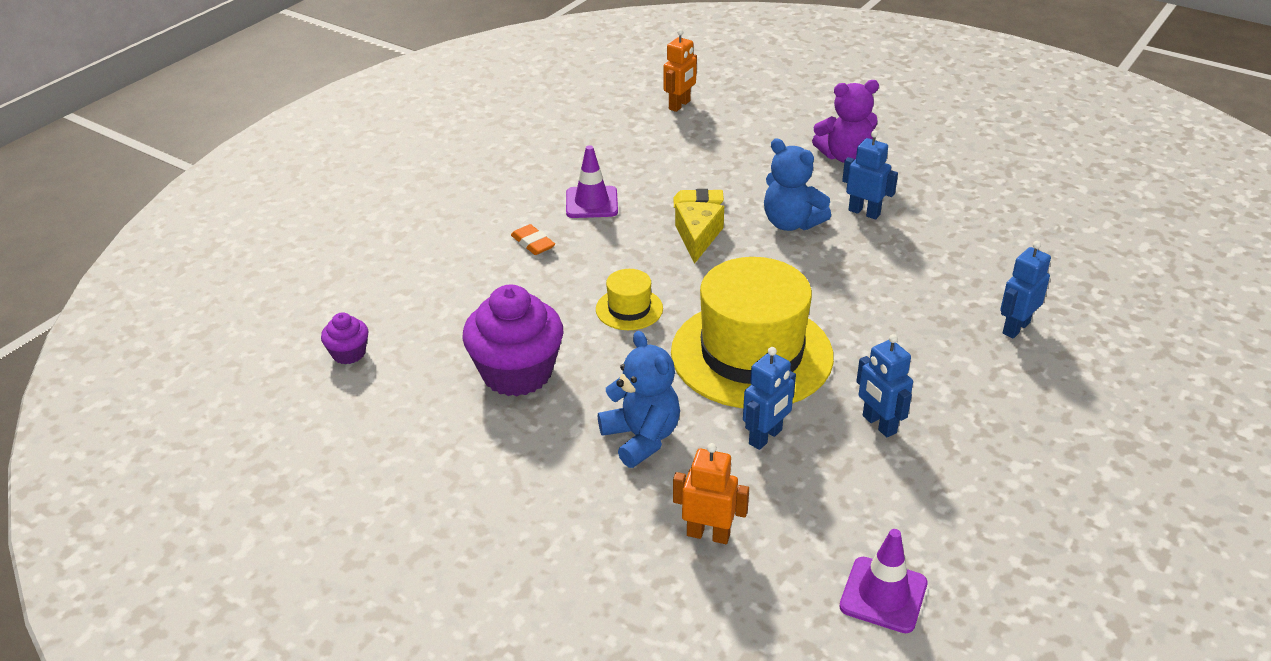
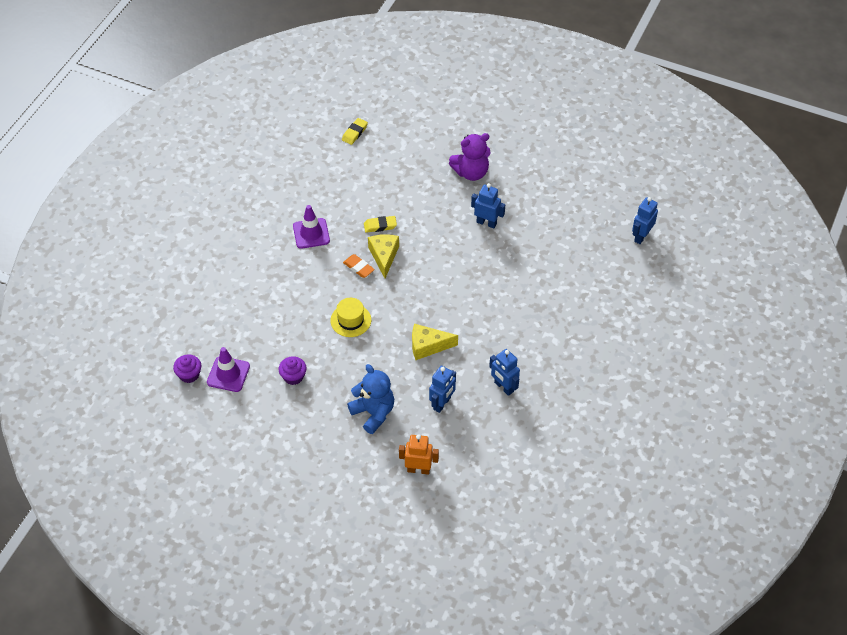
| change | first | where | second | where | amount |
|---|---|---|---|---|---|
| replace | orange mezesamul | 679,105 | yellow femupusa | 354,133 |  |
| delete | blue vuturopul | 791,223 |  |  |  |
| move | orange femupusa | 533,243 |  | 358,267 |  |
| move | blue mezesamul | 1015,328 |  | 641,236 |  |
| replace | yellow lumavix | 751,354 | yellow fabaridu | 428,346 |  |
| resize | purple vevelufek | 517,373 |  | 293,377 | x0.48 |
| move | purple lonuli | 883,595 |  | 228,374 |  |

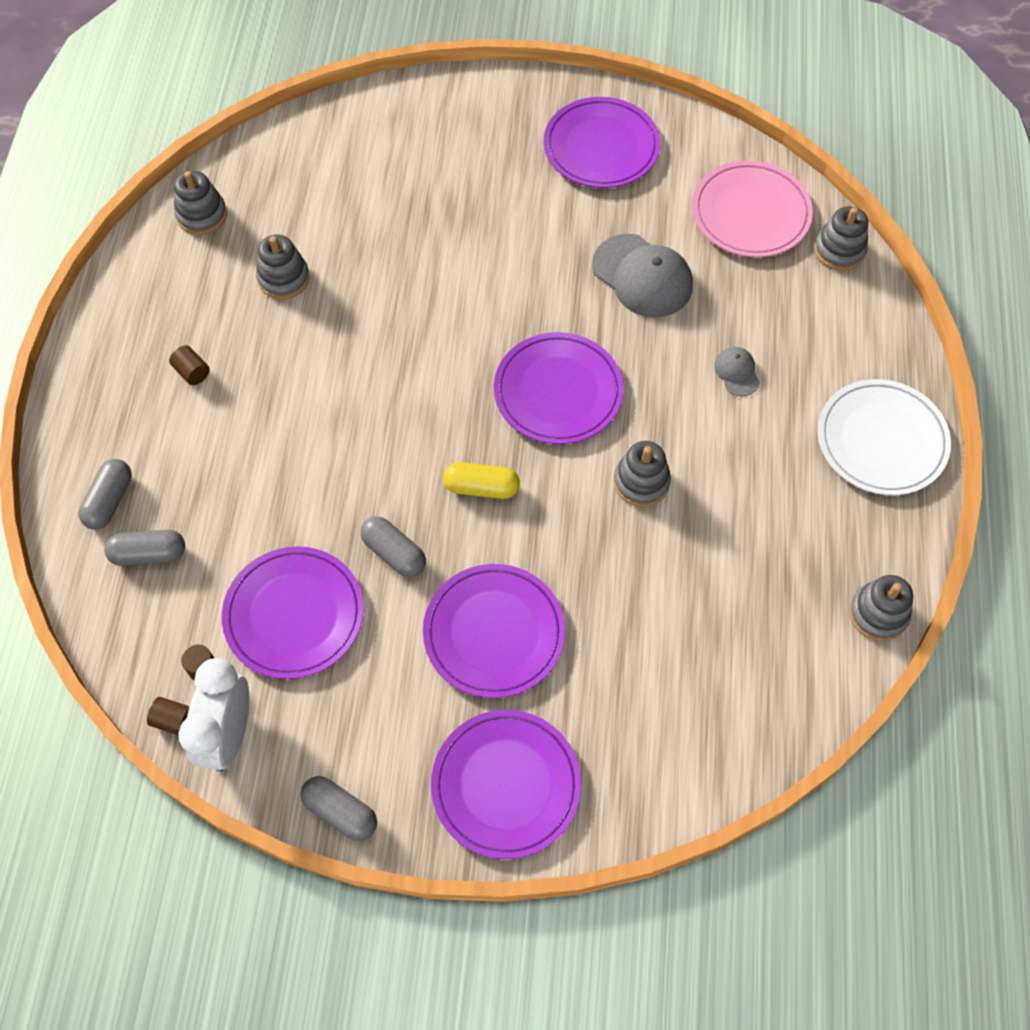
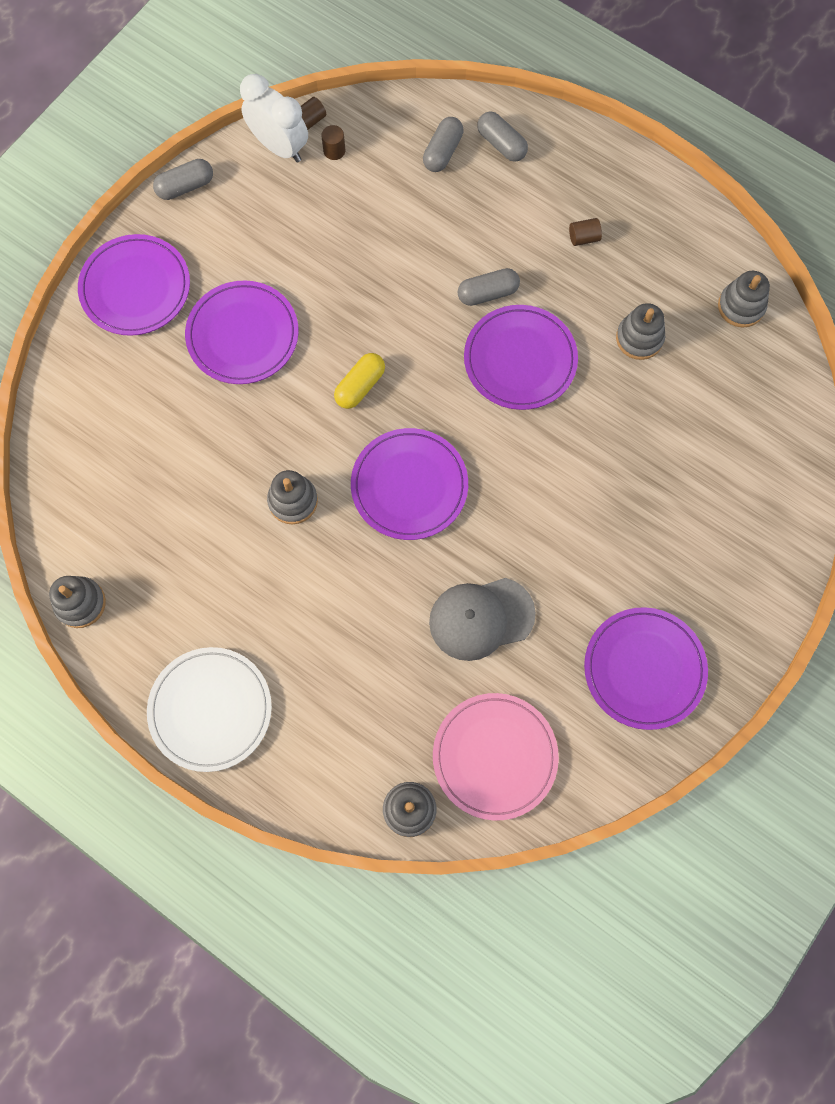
| change | first | where | second | where | amount |
|---|---|---|---|---|---|
| delete | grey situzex | 737,372 |  |  |  |
| move | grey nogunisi | 394,553 |  | 487,293 |  |
| move | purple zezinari | 294,614 |  | 520,360 |  |

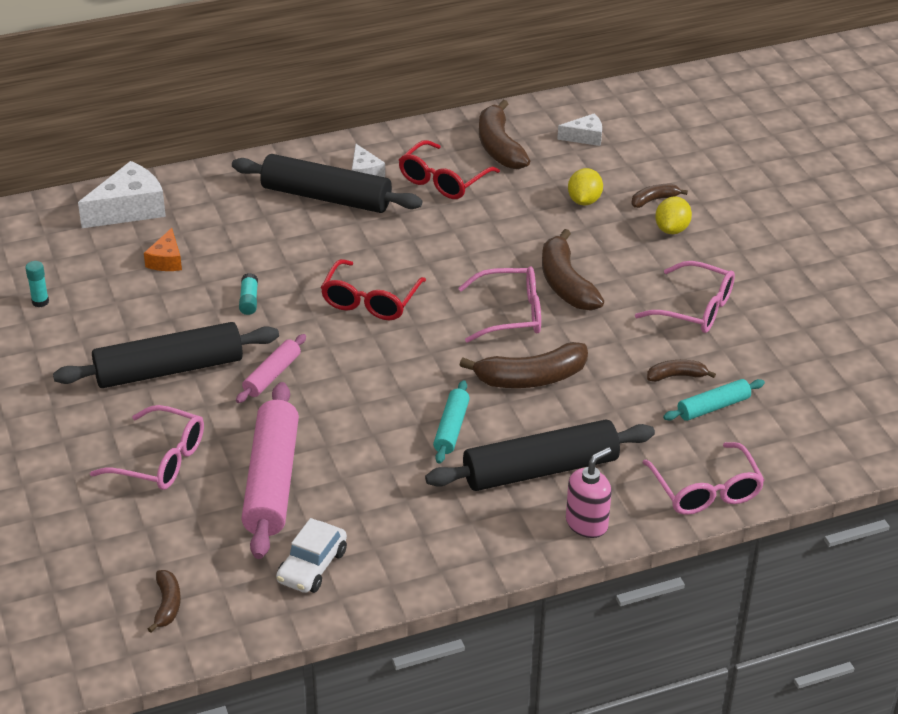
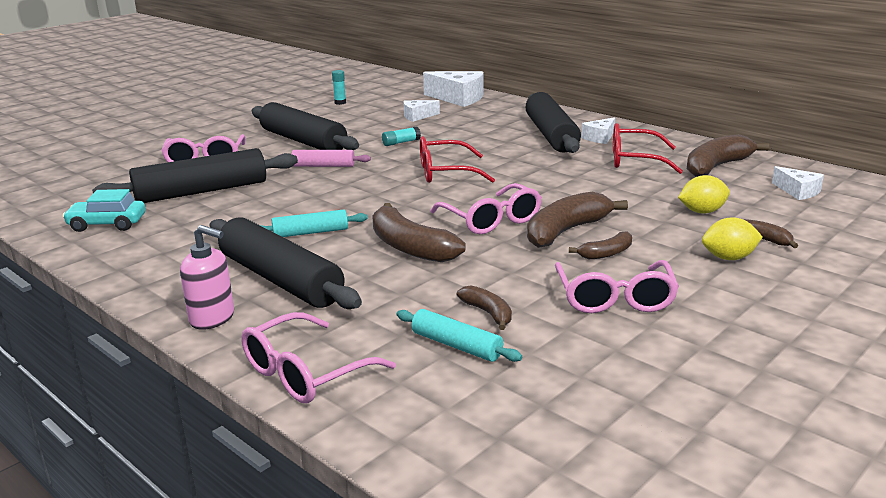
| change | first | where | second | where | amount |
|---|---|---|---|---|---|
| recolor | orange fabaridu | 166,260 | white fabaridu | 417,116 |  |
| recolor | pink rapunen | 272,481 | black rapunen | 201,191 |  |
| recolor | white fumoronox | 312,566 | turquoise fumoronox | 107,224 |  |
| move | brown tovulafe | 167,605 |  | 606,253 |  |

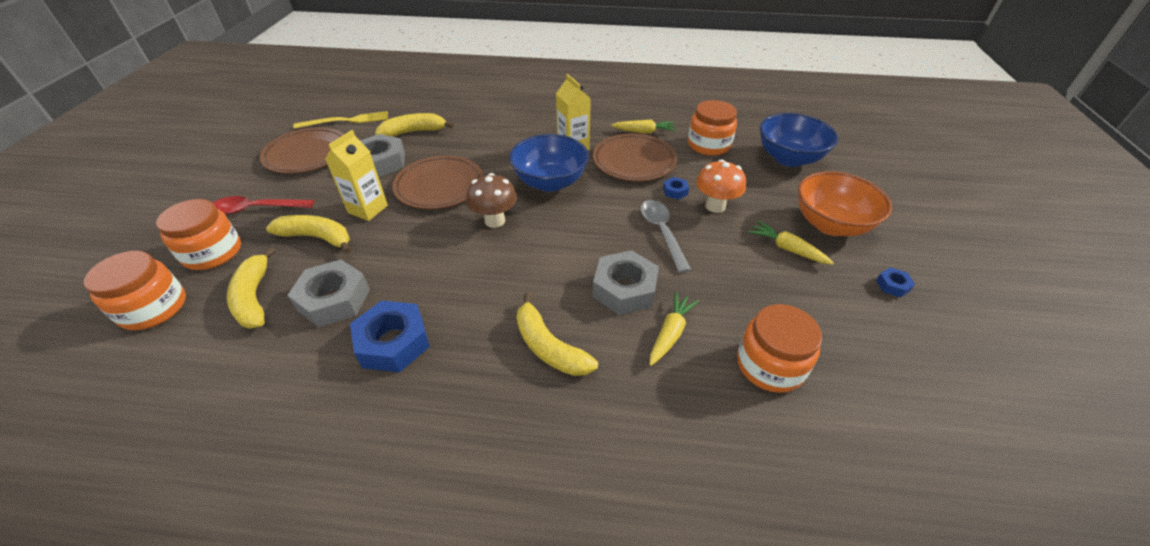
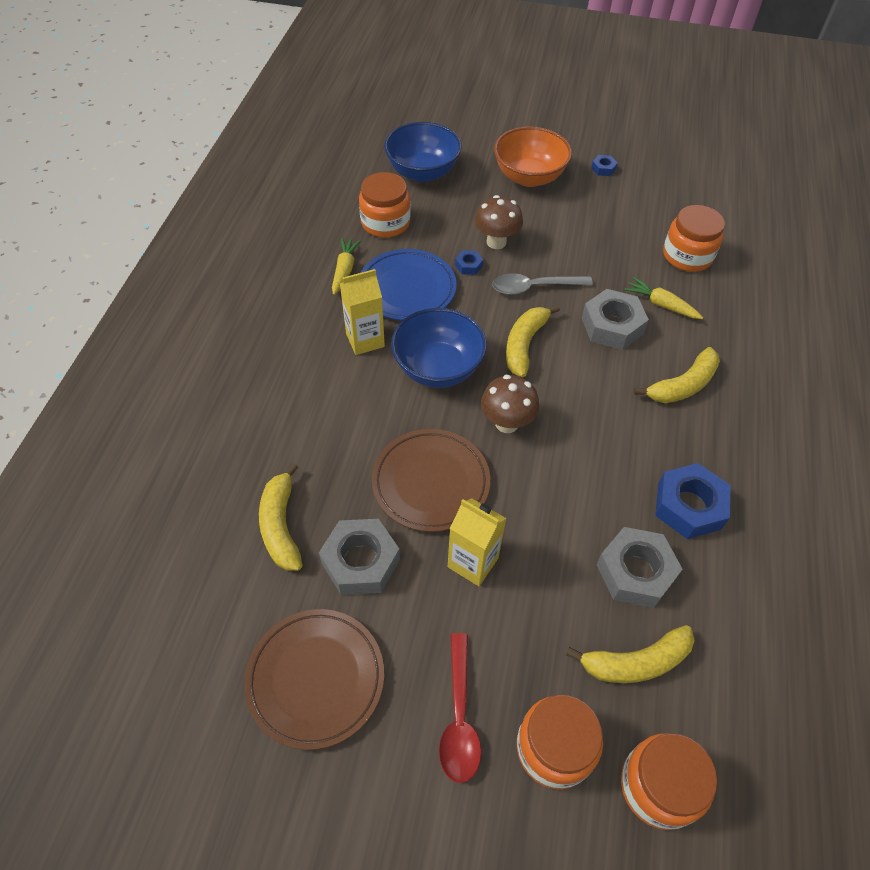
| change | first | where | second | where | amount |
|---|---|---|---|---|---|
| delete | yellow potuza | 346,121 |  |  |  |
| recolor | brown zezinari | 634,161 | blue zezinari | 407,289 |  |
| recolor | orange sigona | 715,206 | brown sigona | 496,242 |  |
| move | yellow tovulafe | 317,237 |  | 524,345 |  |
| delete | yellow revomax | 787,249 |  |  |  |

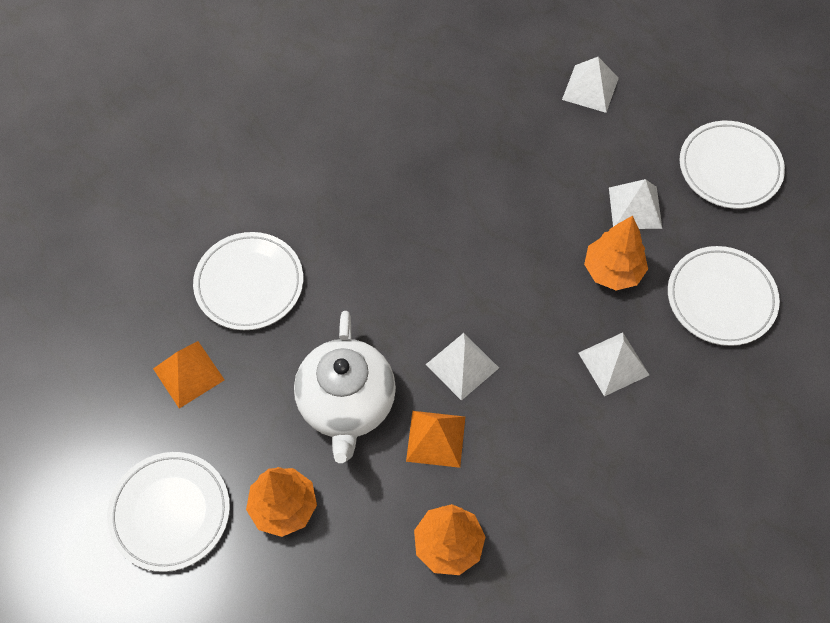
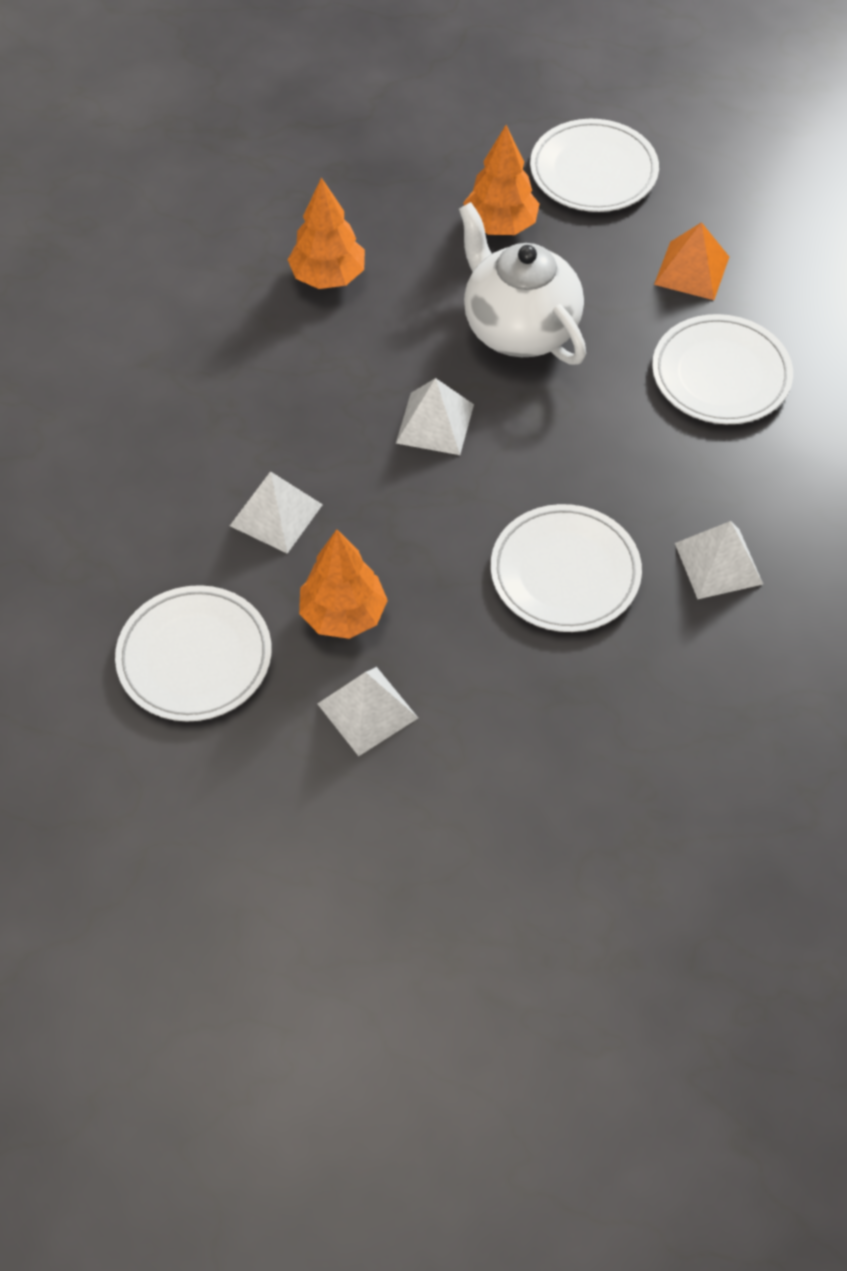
| change | first | where | second | where | amount |
|---|---|---|---|---|---|
| move | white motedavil | 590,88 |  | 718,563 |  |
| move | white zezinari | 729,168 |  | 565,572 |  |
| delete | orange motedavil | 435,438 |  |  |  |

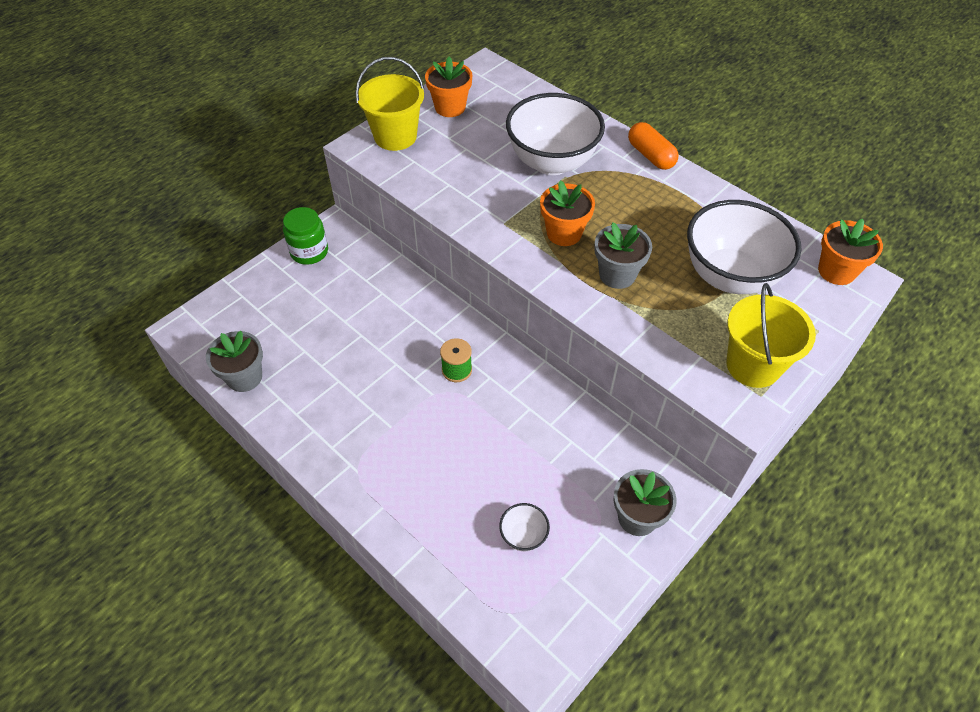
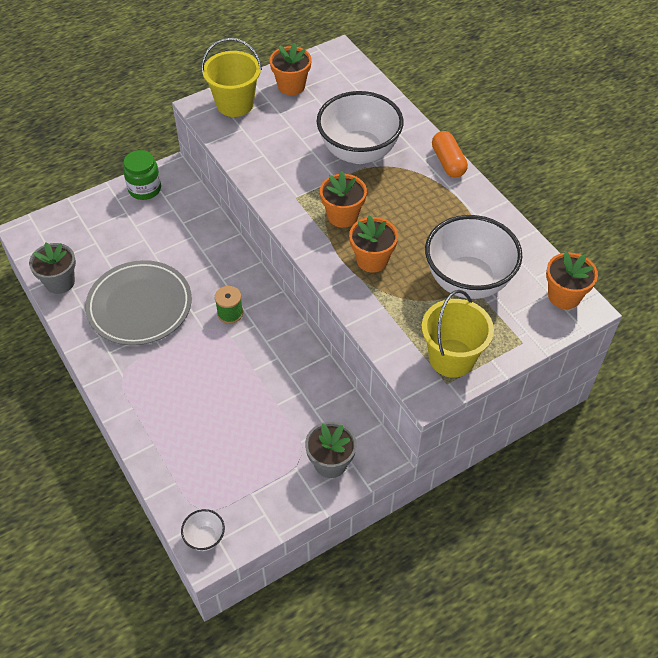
| change | first | where | second | where | amount |
|---|---|---|---|---|---|
| recolor | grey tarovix | 617,274 | orange tarovix | 372,260 |  |
| move | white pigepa | 523,536 |  | 205,538 |  |
| insert |  |  | grey zezinari | 139,306 |  |

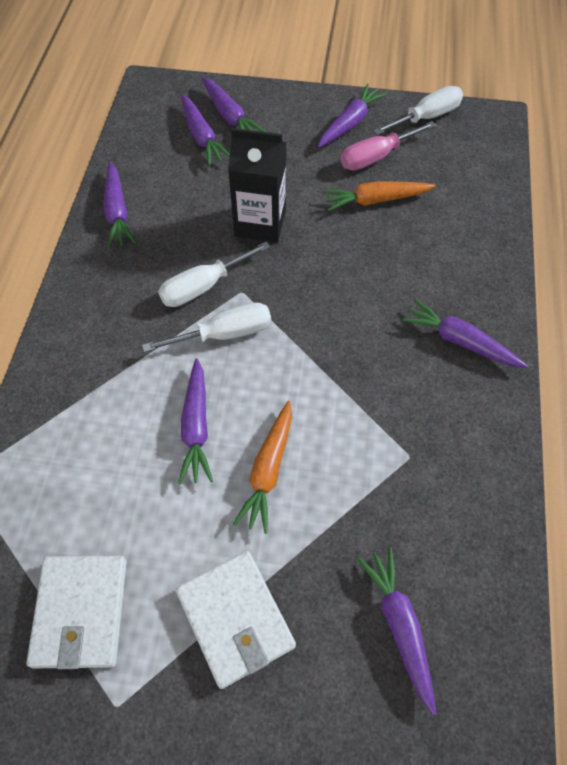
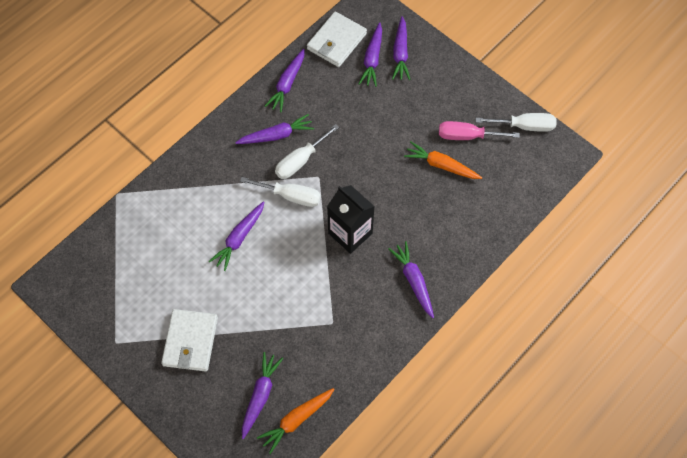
| change | first | where | second | where | amount |
|---|---|---|---|---|---|
| move | purple revomax | 350,123 |  | 276,135 |  |
| move | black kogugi | 260,223 |  | 350,233 |  |
| rotate | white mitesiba | 203,286 |  | 300,161 | 45 degrees counterclockwise |
| move | orange revomax | 268,471 |  | 296,420 |  |
| move | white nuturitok | 80,612 |  | 336,41 |  |

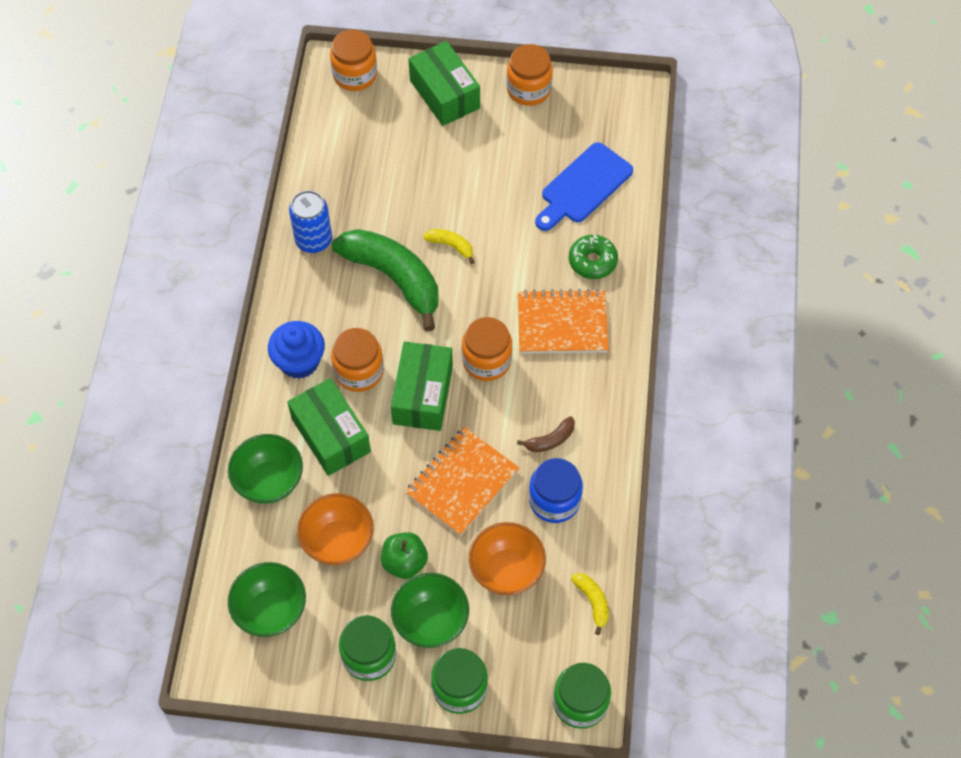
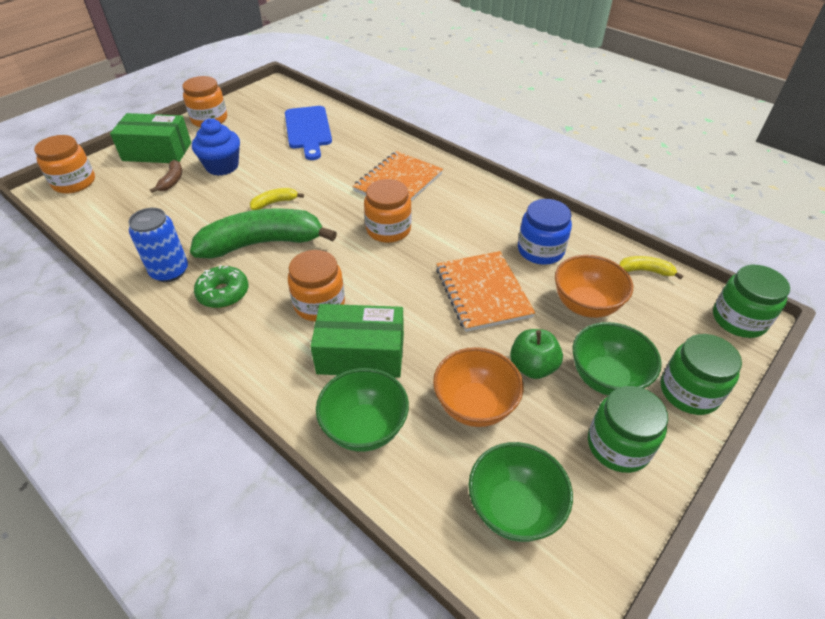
| change | first | where | second | where | amount |
|---|---|---|---|---|---|
| move | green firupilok | 592,261 |  | 223,293 |  |
| move | blue vevelufek | 299,361 |  | 222,166 |  |
| delete | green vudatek | 422,395 |  |  |  |
| move | brown tovulafe | 550,440 |  | 172,181 |  |

